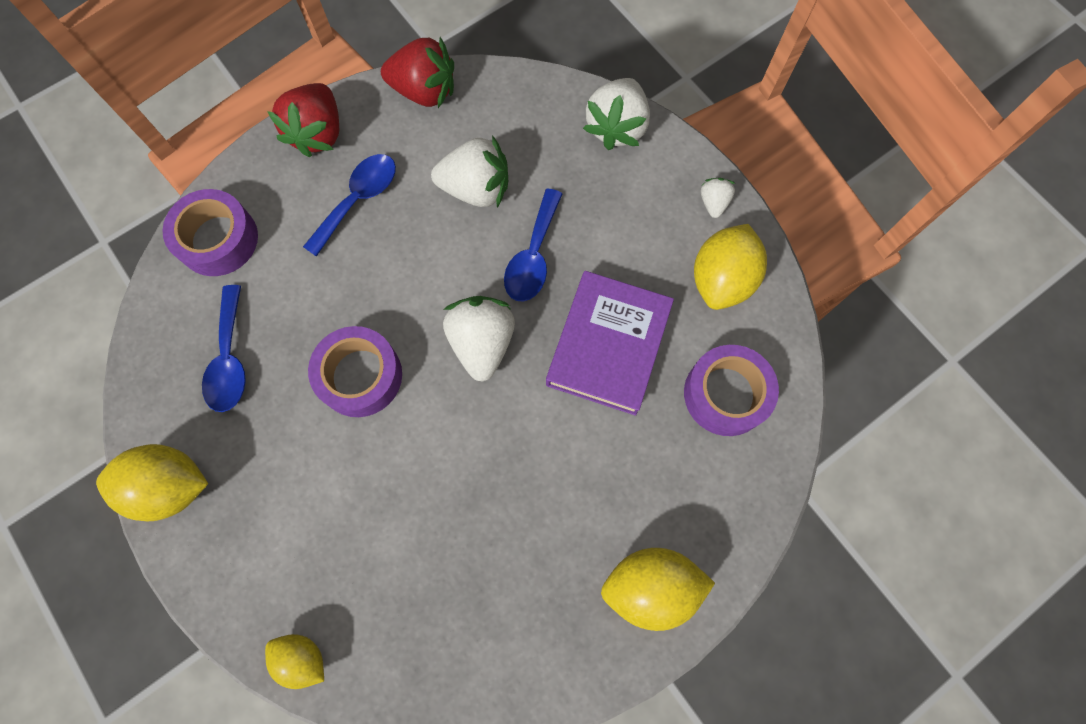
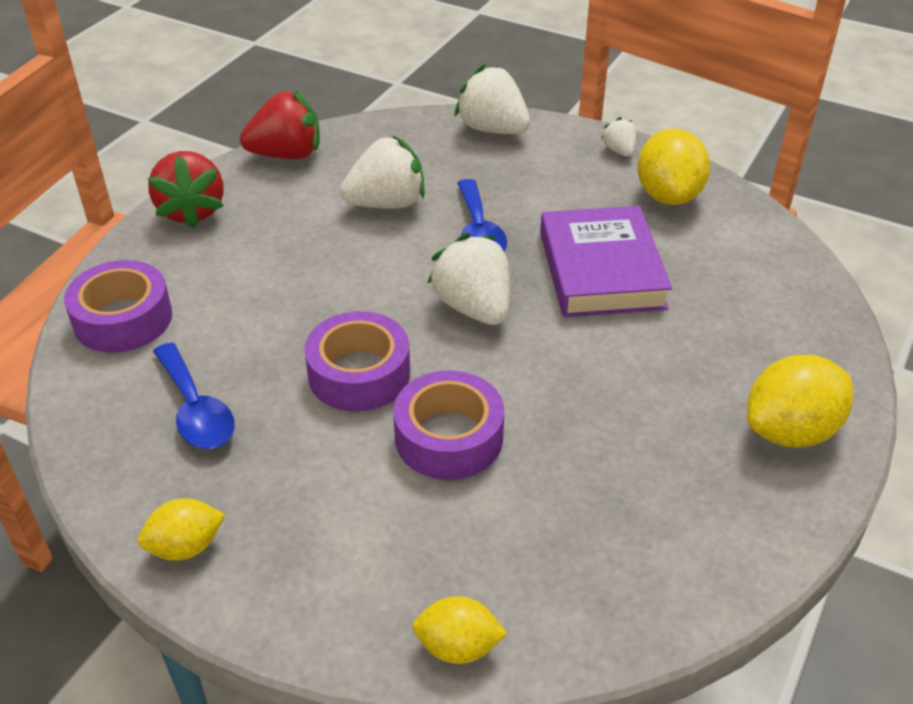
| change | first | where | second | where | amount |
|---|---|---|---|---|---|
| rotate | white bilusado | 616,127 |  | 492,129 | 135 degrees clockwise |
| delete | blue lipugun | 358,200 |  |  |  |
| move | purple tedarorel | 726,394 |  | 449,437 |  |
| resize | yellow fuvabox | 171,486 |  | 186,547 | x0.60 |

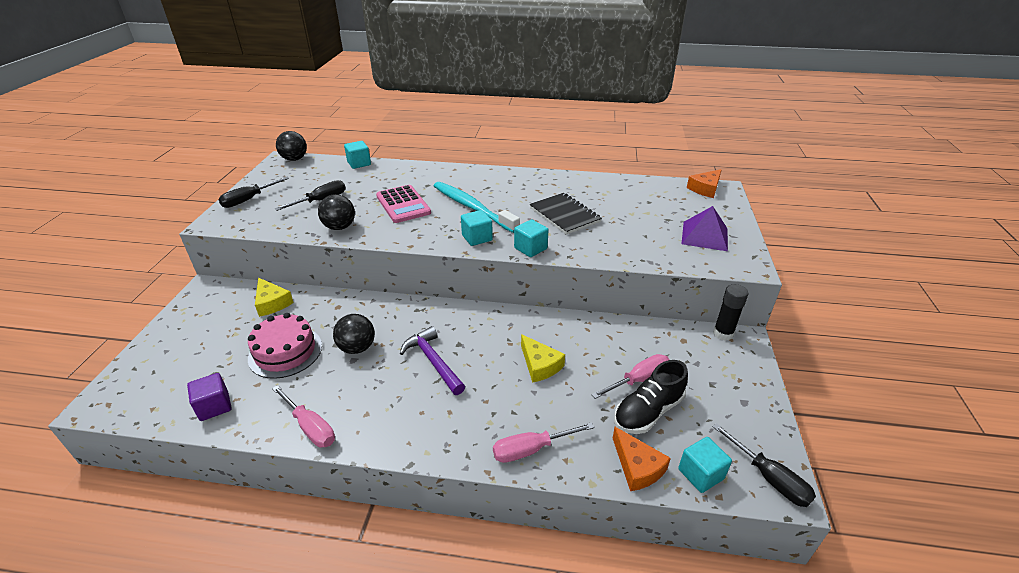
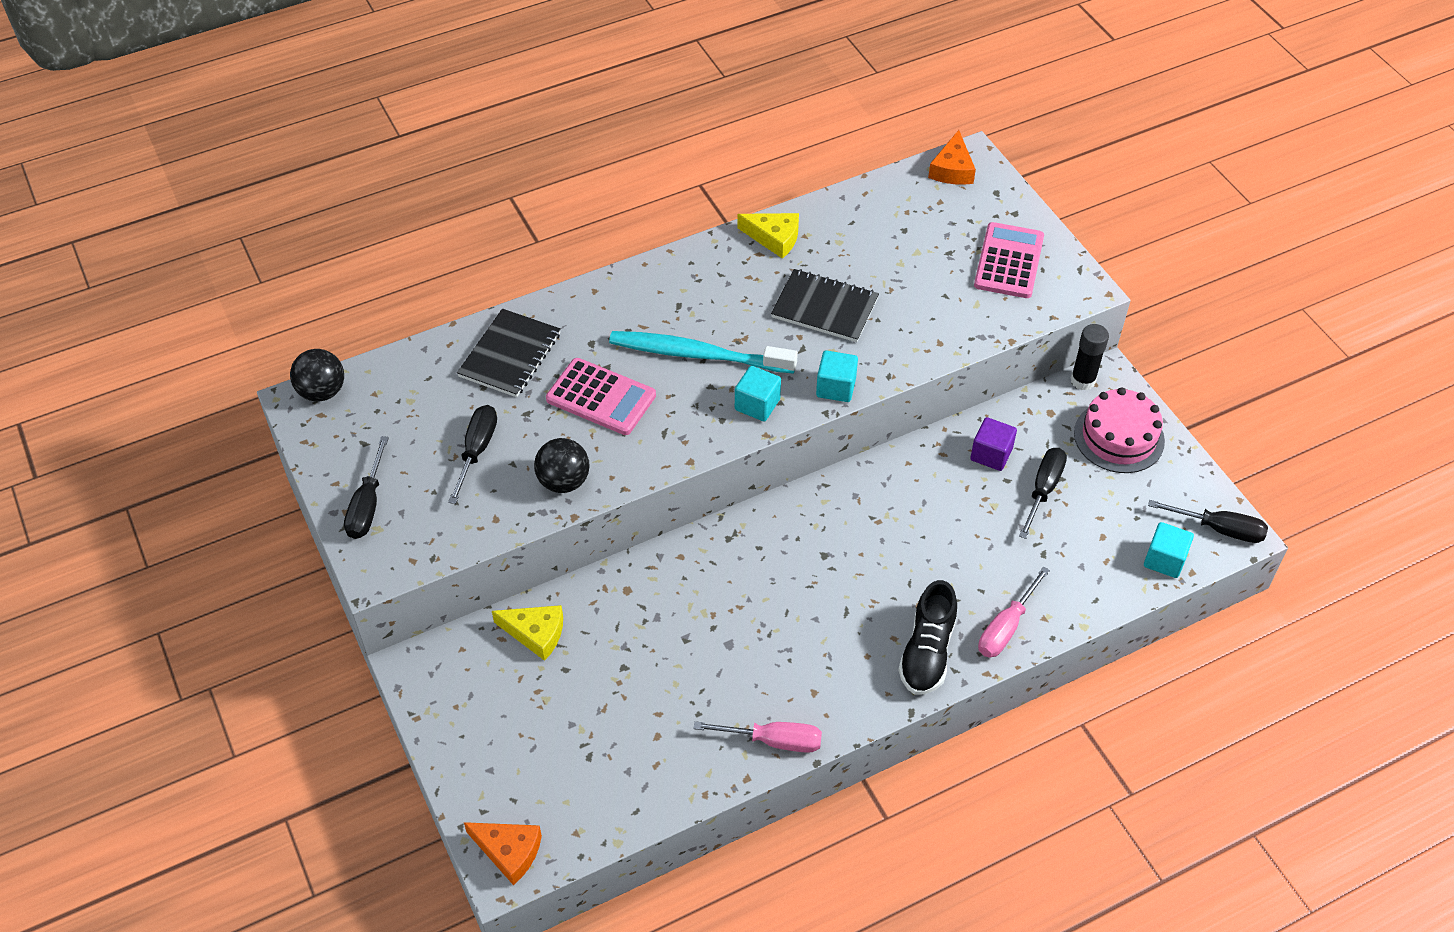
| change | first | where | second | where | amount |
|---|---|---|---|---|---|
| delete | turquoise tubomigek | 359,163 |  |  |  |
| replace | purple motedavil | 705,236 | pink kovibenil | 1009,261 |  |
| move | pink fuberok | 285,352 |  | 1119,437 |  |
| delete | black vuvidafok | 357,348 |  |  |  |
| delete | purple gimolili | 433,361 |  |  |  |
| move | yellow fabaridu | 540,365 |  | 774,238 |  |
| recolor | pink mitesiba | 639,380 | black mitesiba | 1043,490 |  |
| move | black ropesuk | 648,411 |  | 927,652 |  |
| move | purple tubomigek | 214,406 |  | 991,454 |  |
| move | orange fabaridu | 637,467 |  | 509,852 |  |
| insert |  |  | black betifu | 510,355 |  |

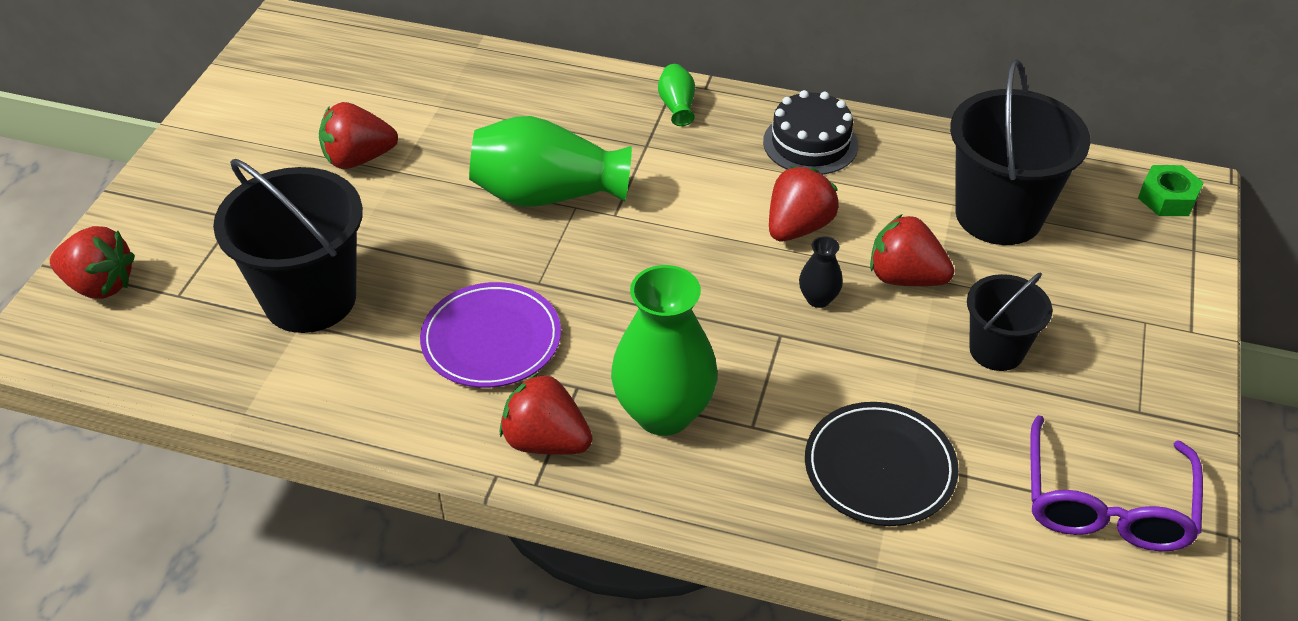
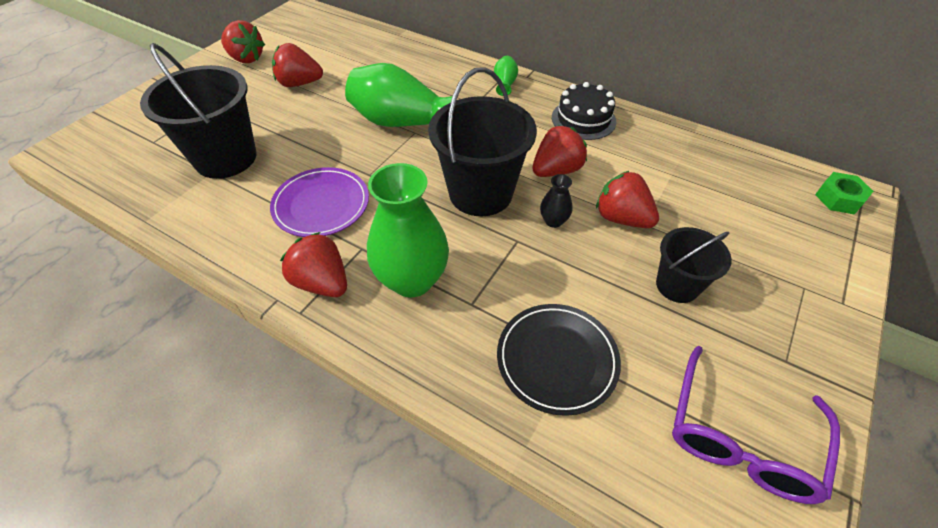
| change | first | where | second | where | amount |
|---|---|---|---|---|---|
| move | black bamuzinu | 998,215 |  | 480,193 |  |
| move | red bilusado | 100,285 |  | 246,58 |  |

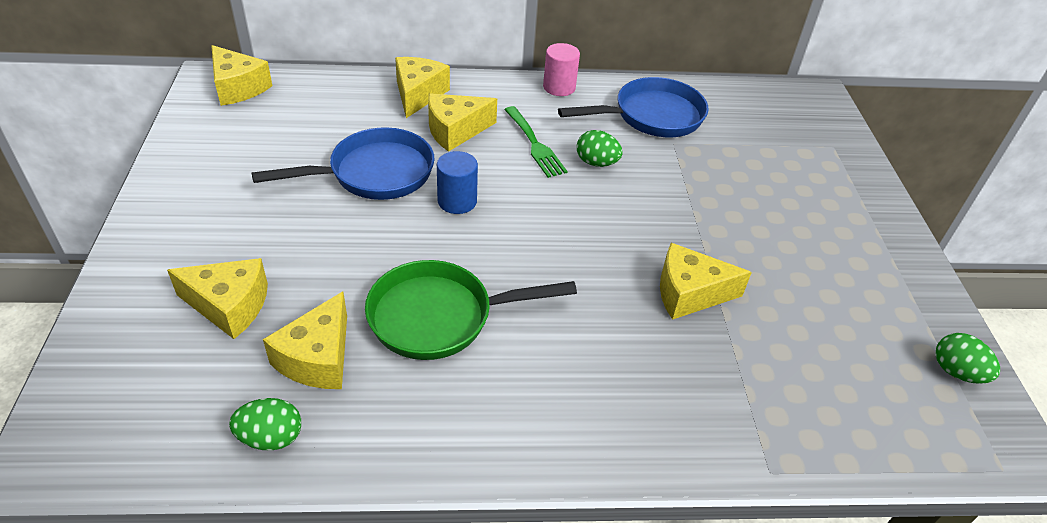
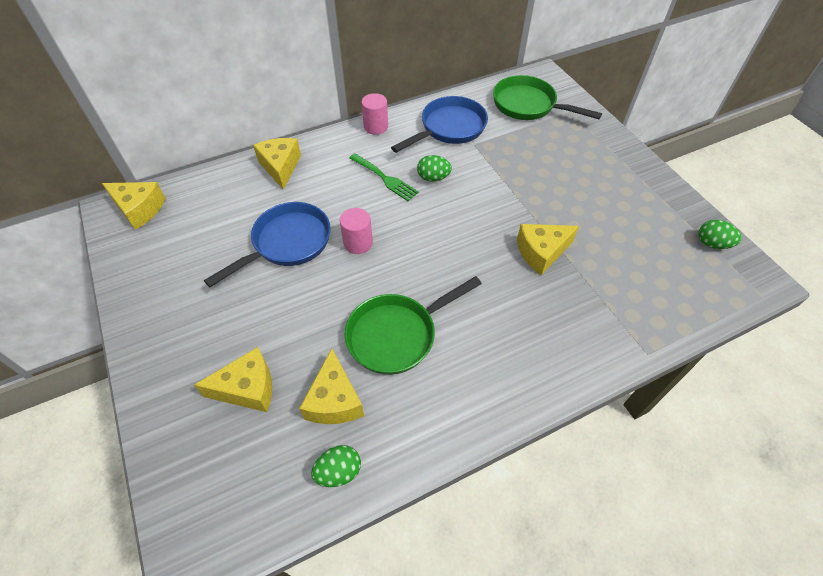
| change | first | where | second | where | amount |
|---|---|---|---|---|---|
| delete | yellow fabaridu | 455,131 |  |  |  |
| recolor | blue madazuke | 457,201 | pink madazuke | 358,243 |  |
| insert |  |  | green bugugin | 528,105 |  |

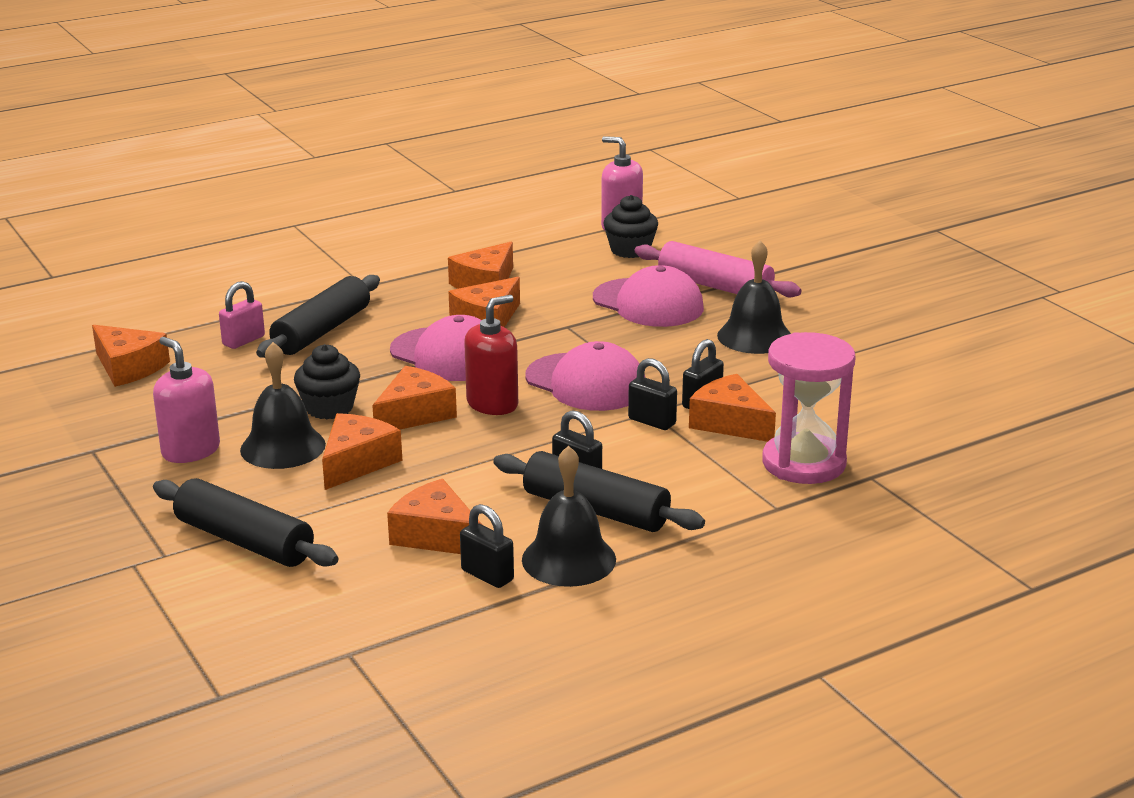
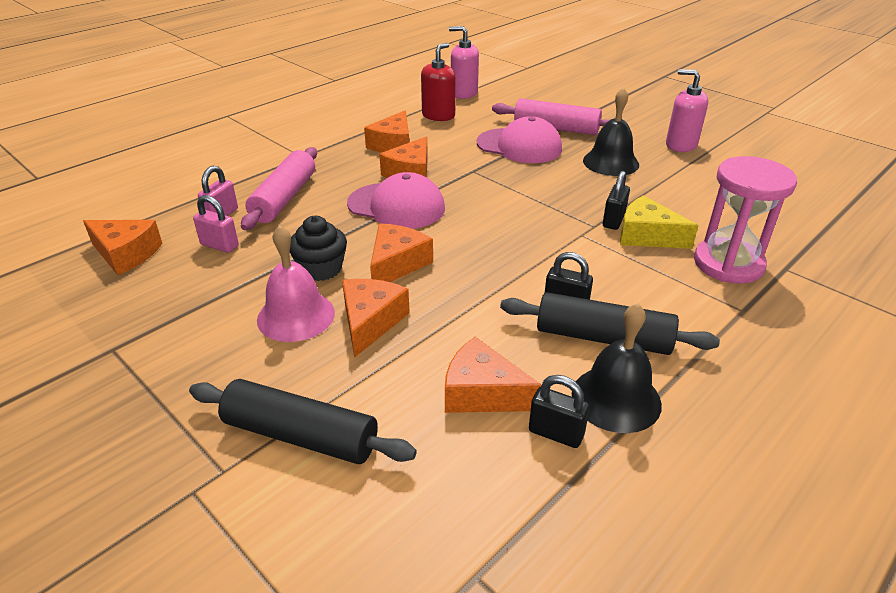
| change | first | where | second | where | amount |
|---|---|---|---|---|---|
| delete | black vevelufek | 630,250 |  |  |  |
| recolor | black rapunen | 322,331 | pink rapunen | 284,198 |  |
| move | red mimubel | 492,404 |  | 438,115 |  |
| move | pink mimubel | 190,451 |  | 681,145 |  |
| delete | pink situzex | 586,383 |  |  |  |
| recolor | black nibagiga | 283,447 | pink nibagiga | 296,316 |  |
| delete | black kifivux | 652,421 |  |  |  |
| recolor | orange fabaridu | 730,423 | yellow fabaridu | 647,236 |  |
| insert |  |  | pink kifivux | 219,245 |  |

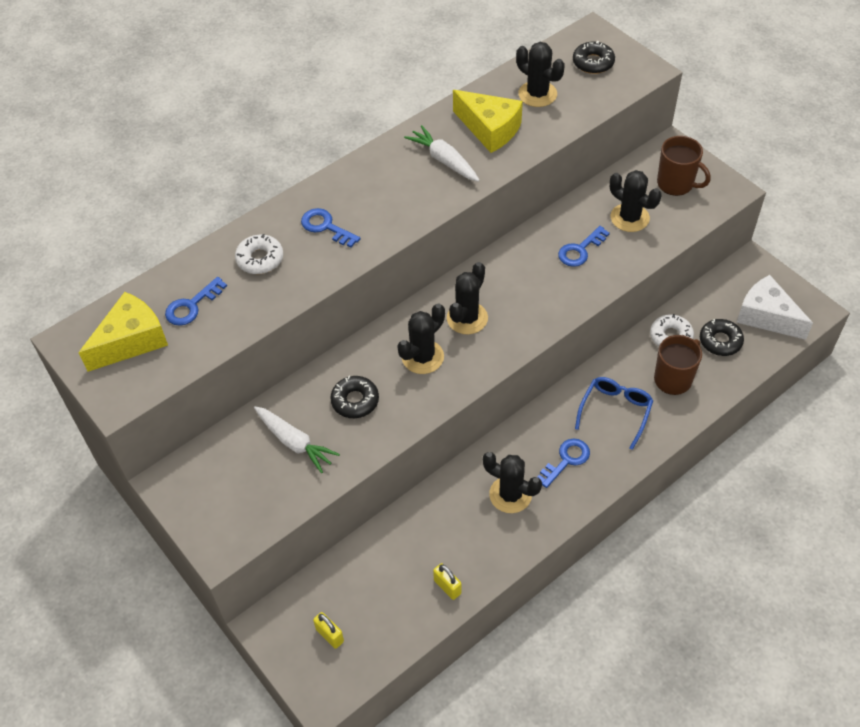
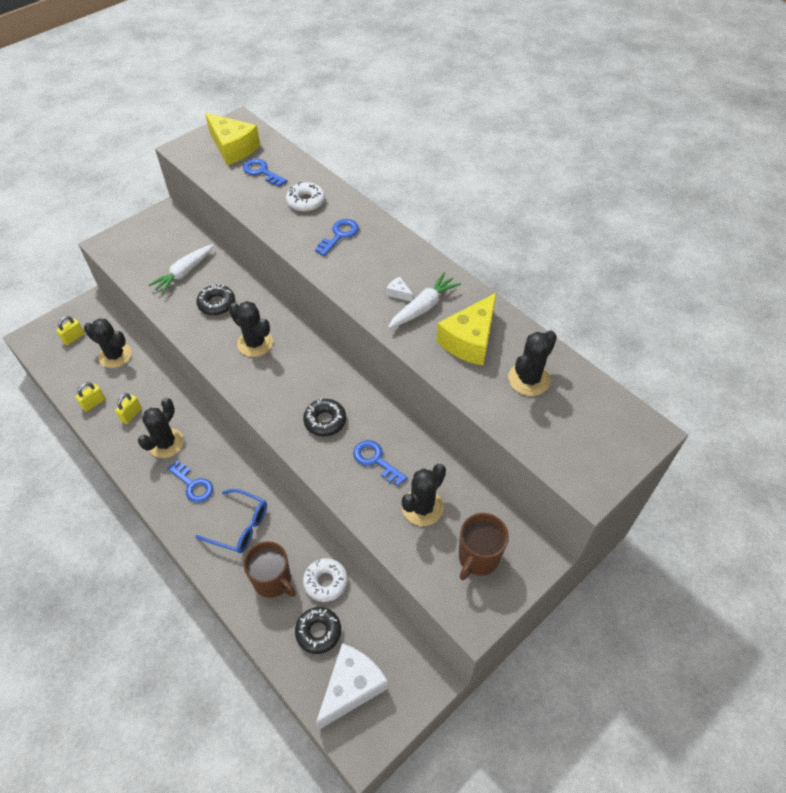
| change | first | where | second | where | amount |
|---|---|---|---|---|---|
| move | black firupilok | 593,63 |  | 325,421 |  |
| move | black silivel | 467,318 |  | 115,355 |  |
| insert |  |  | white fabaridu | 399,293 |  |
| insert |  |  | yellow kifivux | 131,415 |  |

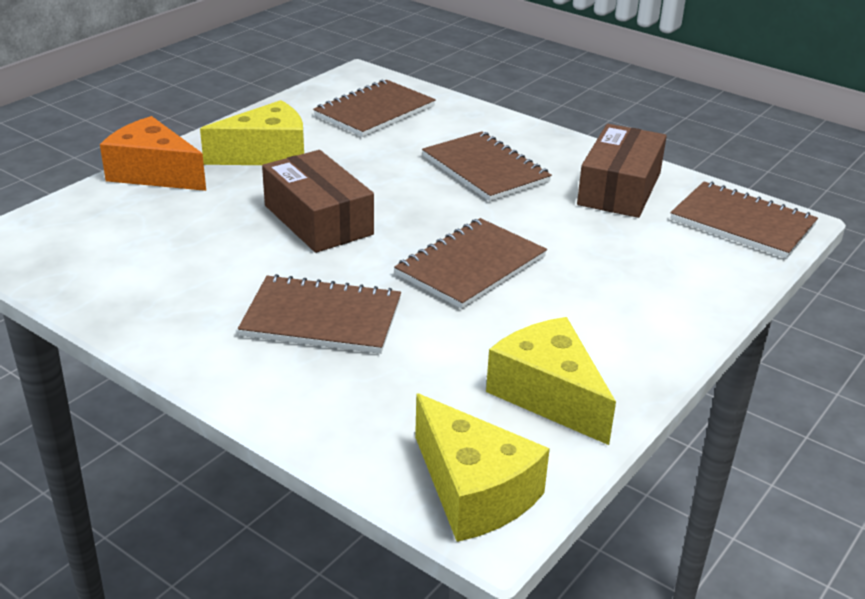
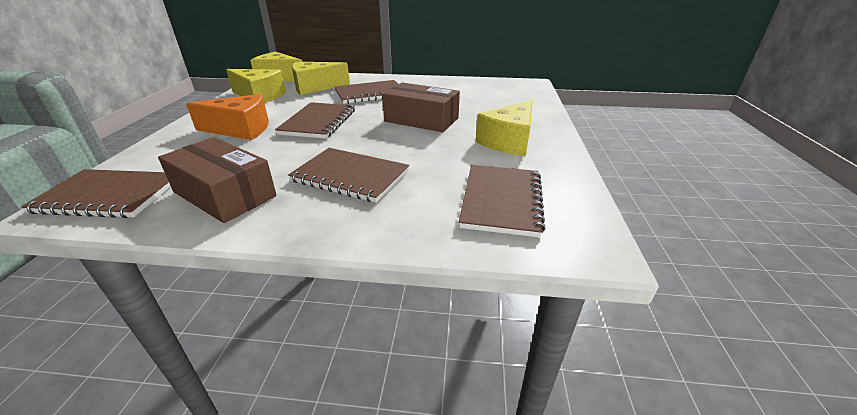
| change | first | where | second | where | amount |
|---|---|---|---|---|---|
| move | orange fabaridu | 153,173 |  | 241,129 |  |
| rotate | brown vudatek | 619,189 |  | 224,194 | 45 degrees counterclockwise |
| insert |  |  | yellow fabaridu | 315,87 |  |

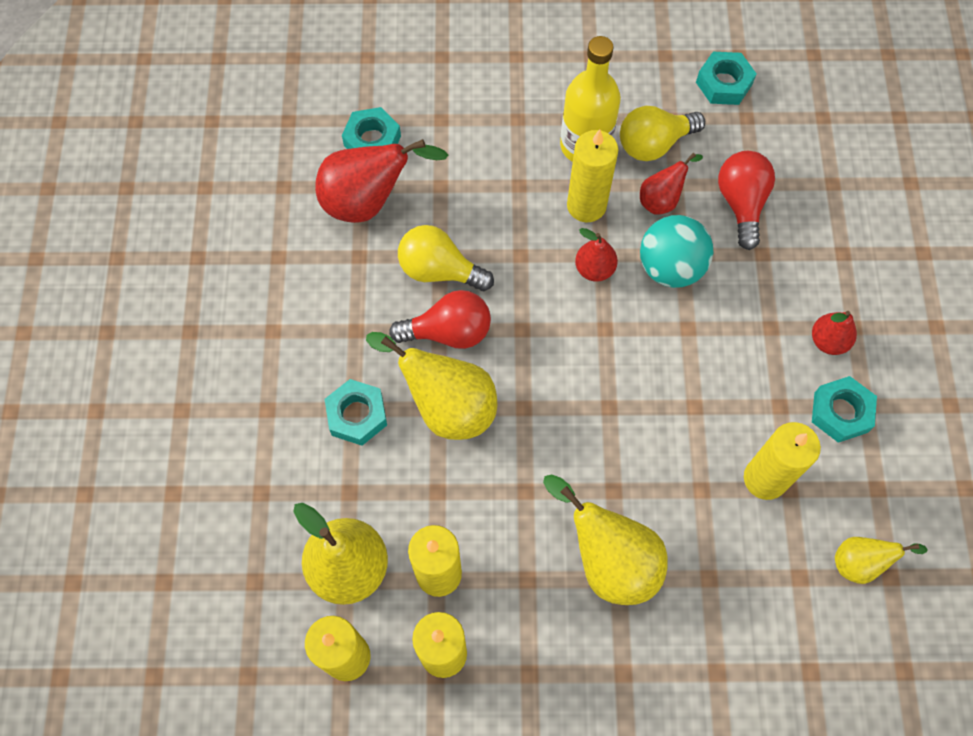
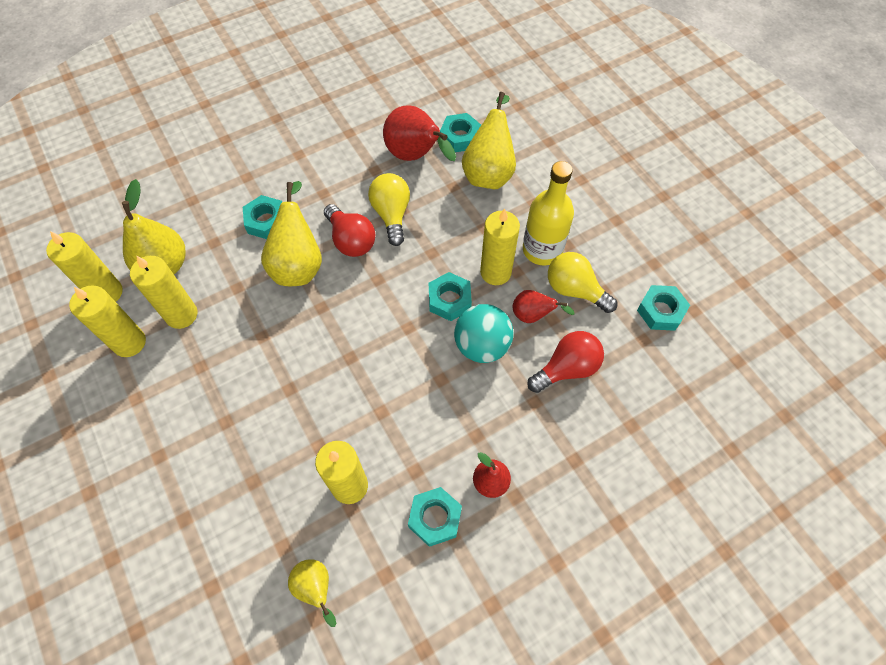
| change | first | where | second | where | amount |
|---|---|---|---|---|---|
| replace | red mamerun | 594,269 | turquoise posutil | 449,300 |  |
| move | yellow mamerun | 609,559 |  | 489,172 |  |

